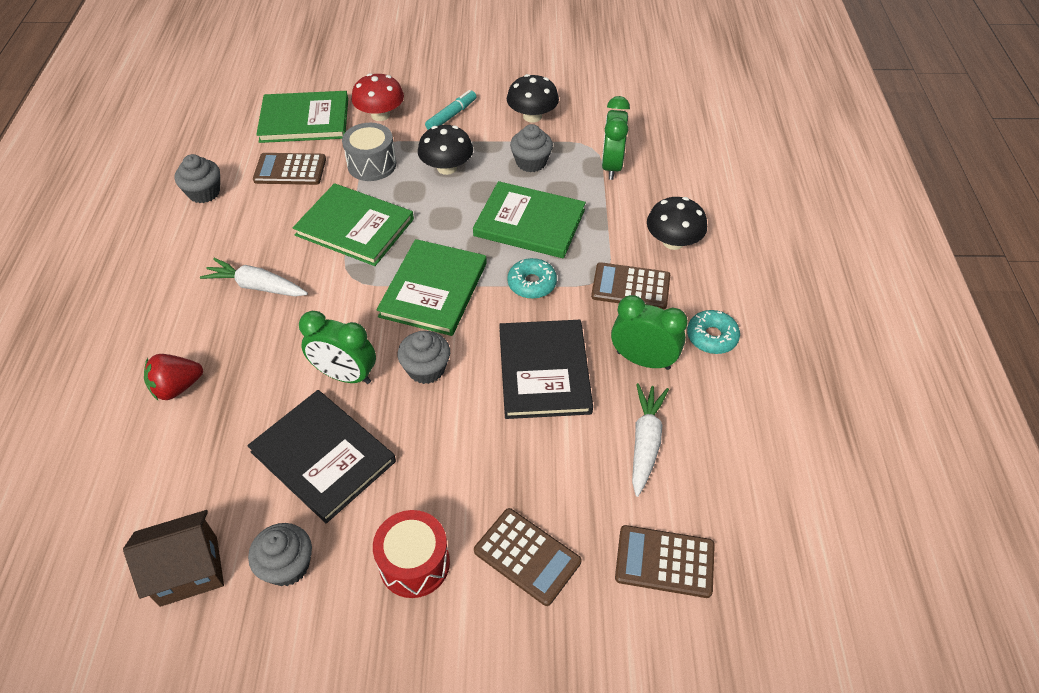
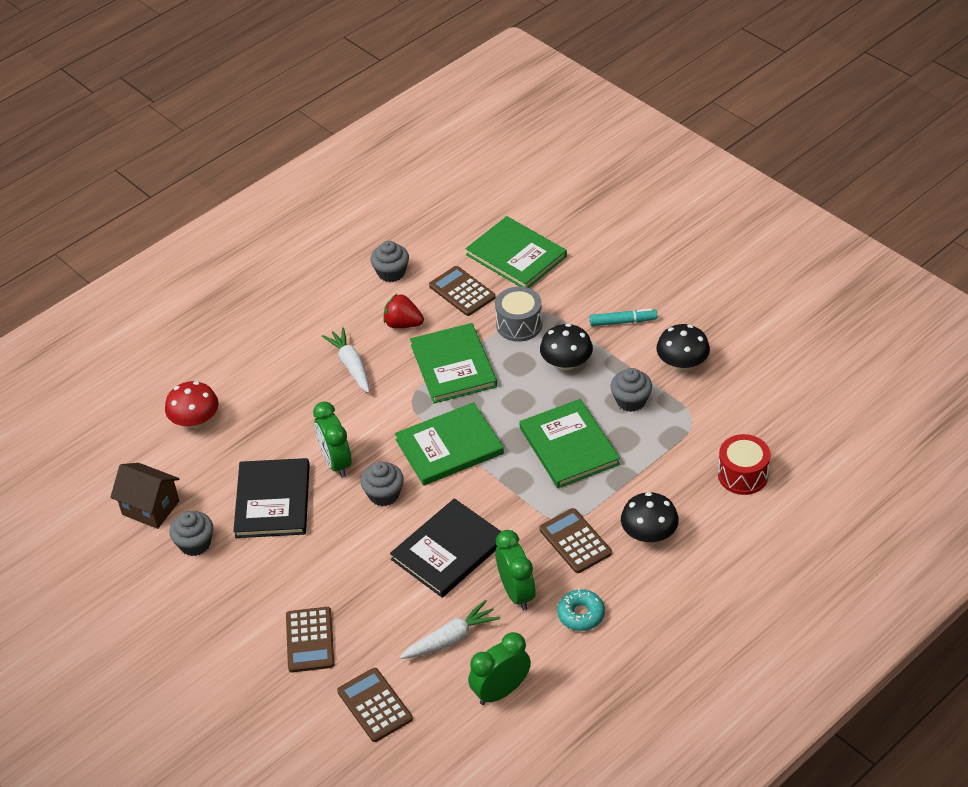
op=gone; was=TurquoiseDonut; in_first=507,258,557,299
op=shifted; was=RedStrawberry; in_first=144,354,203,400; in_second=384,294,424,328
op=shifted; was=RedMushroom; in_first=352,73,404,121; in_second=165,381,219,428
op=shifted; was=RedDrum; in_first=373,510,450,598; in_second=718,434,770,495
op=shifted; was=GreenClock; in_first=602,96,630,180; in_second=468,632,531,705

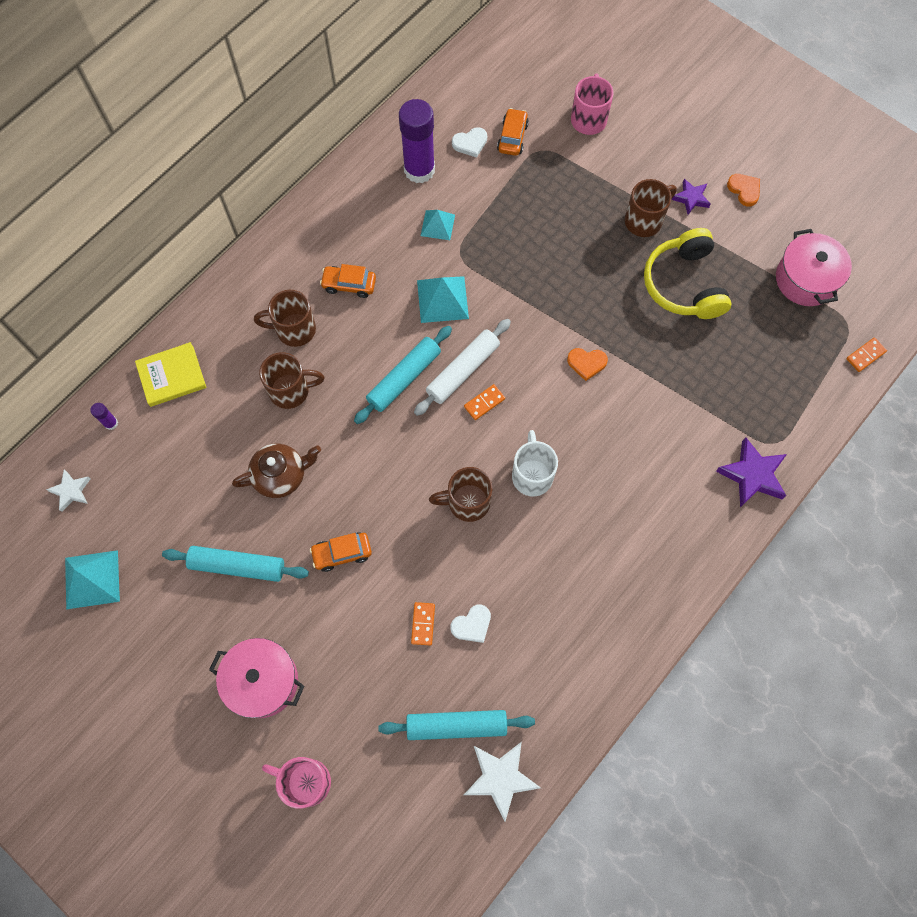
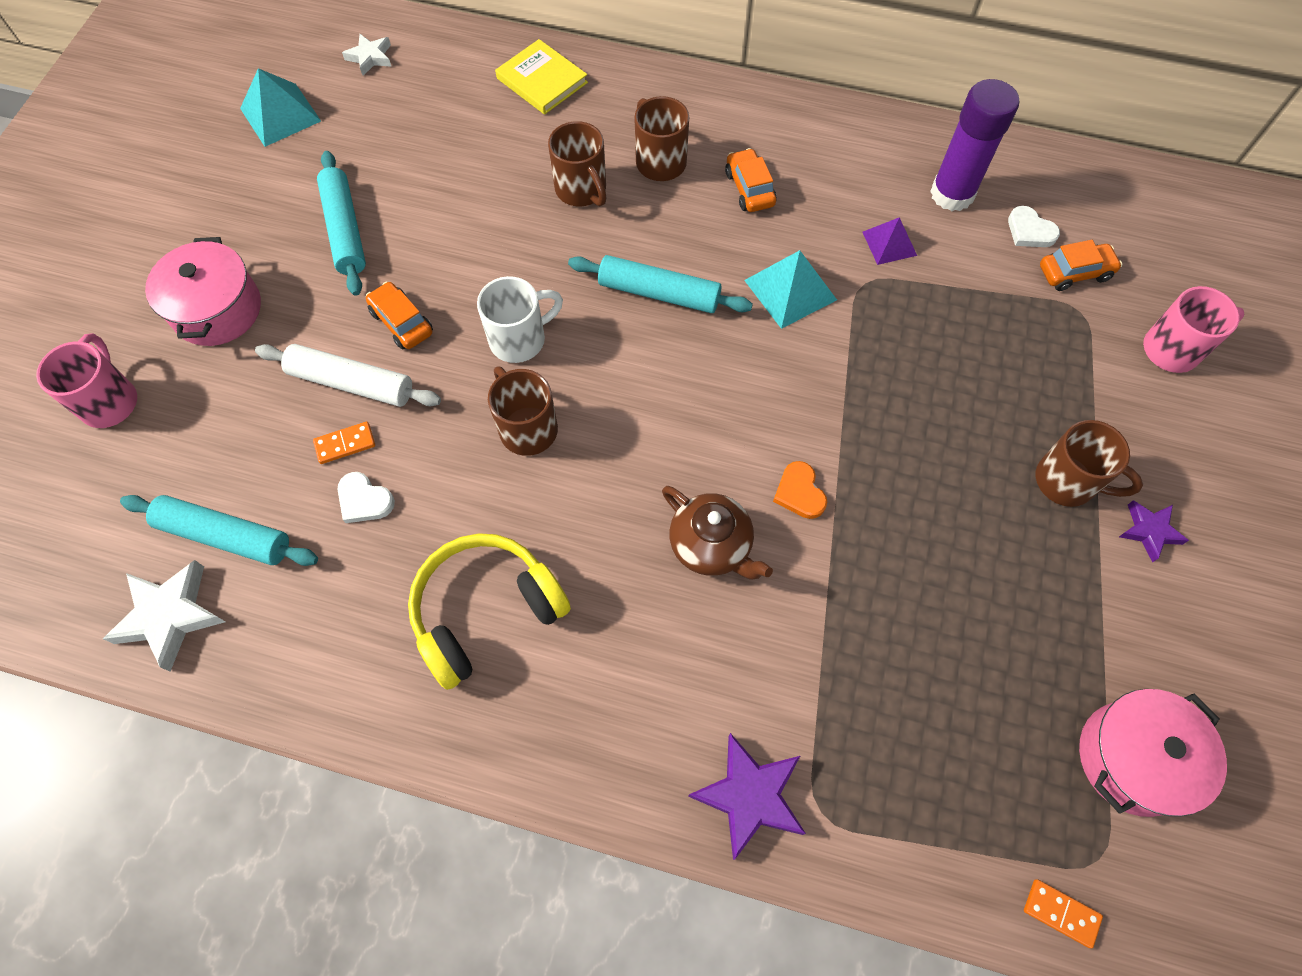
op=gone; was=PurpleGlueStick; in_first=90,403,118,430
op=gone; was=OrangeDomino; in_first=464,384,505,420
op=gone; was=OrangeHeart; in_first=727,174,760,207
op=shifted; was=BrownTeapot; in_first=232,444,321,498; in_second=662,486,773,580
op=shifted; was=WhiteRollingPin; in_first=414,319,511,416; in_second=255,344,441,407
op=shifted; was=WhiteMug; in_first=512,430,558,497; in_second=477,276,563,363
op=shifted; was=YellowHeadphones; in_first=644,228,732,319; in_second=408,533,571,690
op=repainted; was=TurquoisePyramid; now=PurplePyramid; in_first=421,210,455,240; in_second=863,217,917,265
op=rotated; was=TurquoiseRollingPin; in_first=378,710,535,740; in_second=120,495,318,566; clockwise=-45

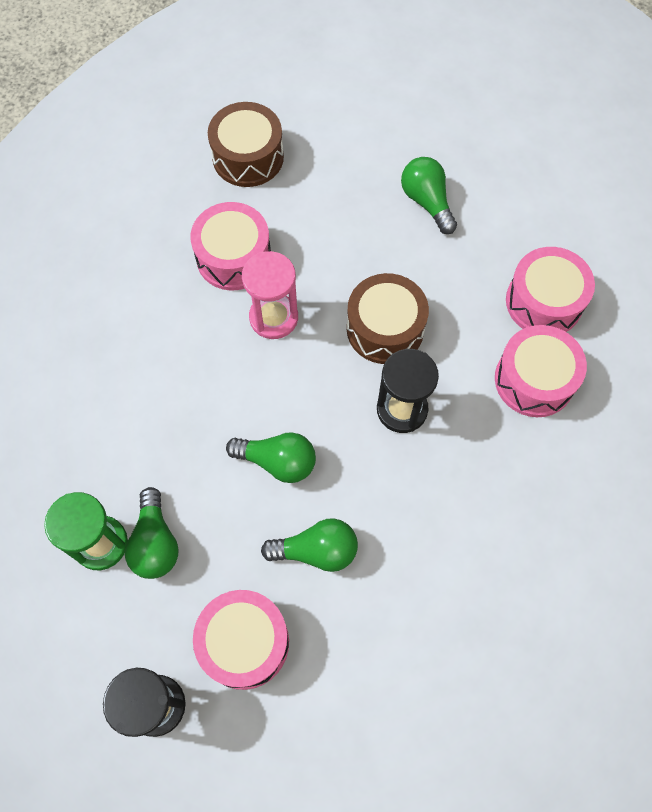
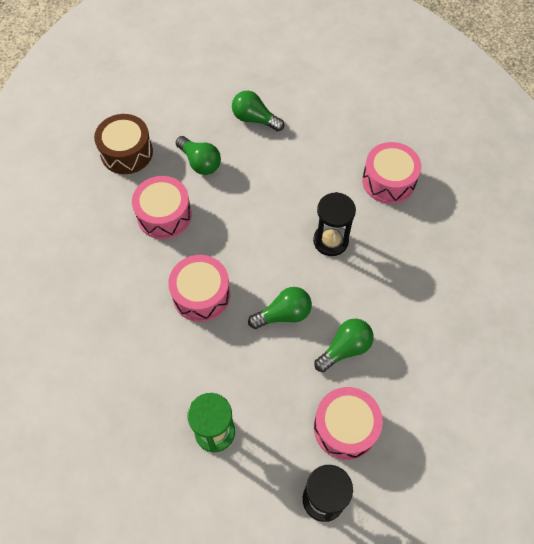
op=gone; was=PinkHourglass; in_first=242,251,298,339
op=gone; was=BrownDrum; in_first=347,273,429,364
op=shifted; was=GreenLightBulb; in_first=125,487,178,579; in_second=176,136,221,175
op=shifted; was=PinkDrum; in_first=506,247,595,332; in_second=168,255,230,322

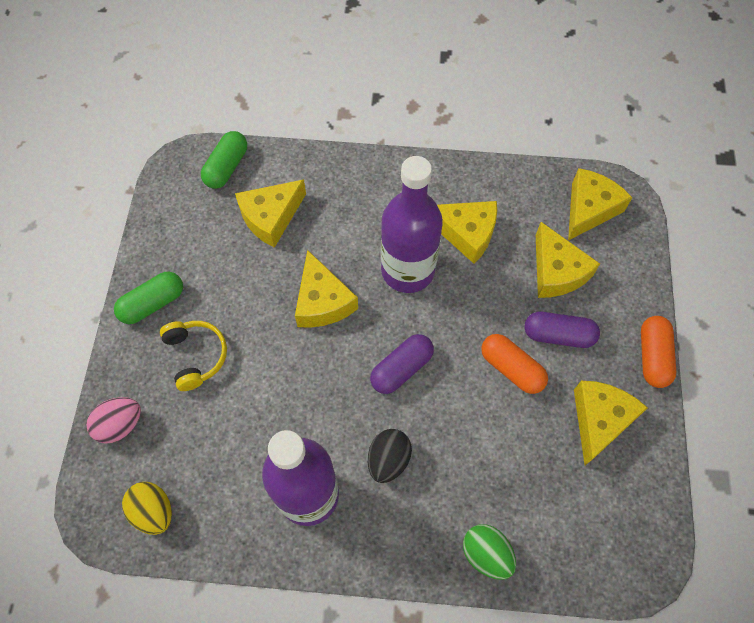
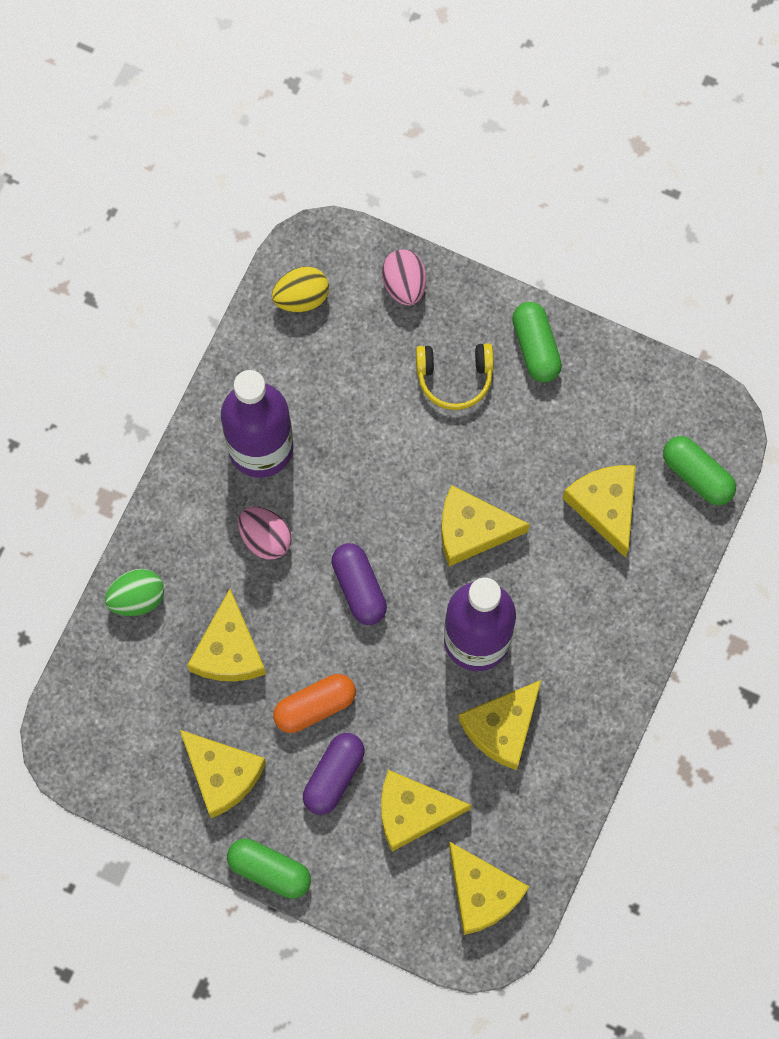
op=new; now=YellowCheese; in_second=187,589,266,681
op=repainted; was=BlackEgg; now=PinkEgg; in_first=368,429,412,483; in_second=238,507,292,560
op=repainted; was=OrangeCapsule; now=GreenCapsule; in_first=641,316,676,388; in_second=227,839,311,898

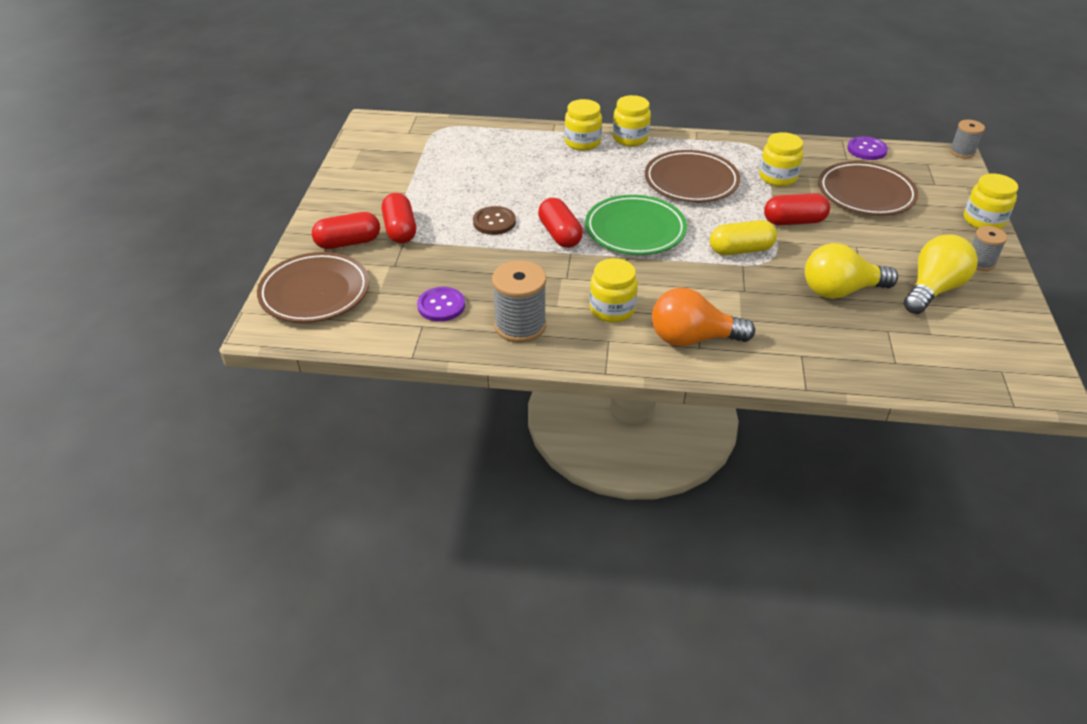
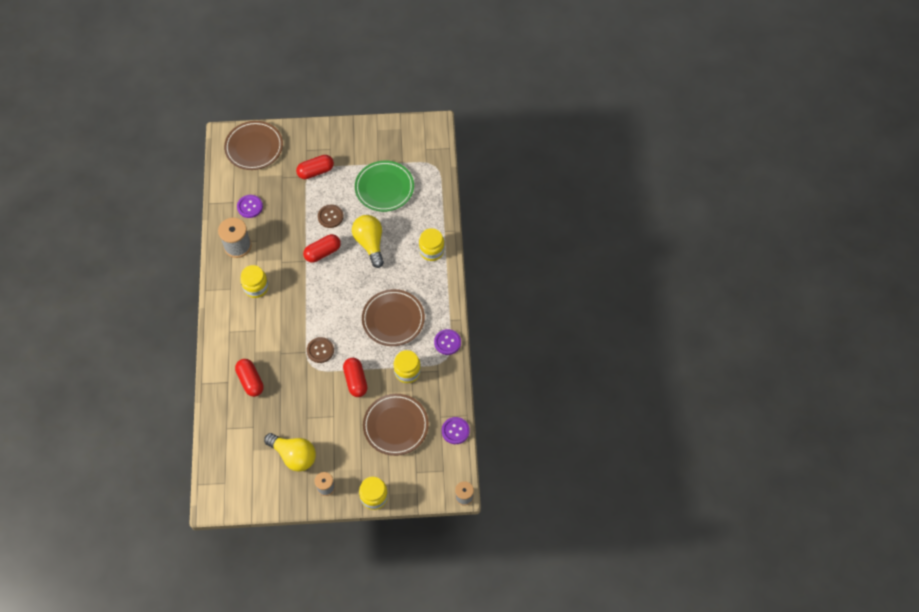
op=gone; was=YellowJar; in_first=613,95,651,146
op=gone; was=OrangeLightBulb; in_first=652,287,755,346
op=new; now=PurpleButton; in_second=434,329,461,355
op=shifted; was=RedCapsule; in_first=312,212,380,249; in_second=235,359,264,397
op=shifted; was=GreenPlate; in_first=585,195,687,255; in_second=355,161,414,212
op=shifted; was=YellowLightBulb; in_first=805,243,898,299; in_second=352,215,384,268
op=swapped; was=YellowCapsule; now=BrownButton; in_first=710,220,777,255; in_second=307,337,334,363

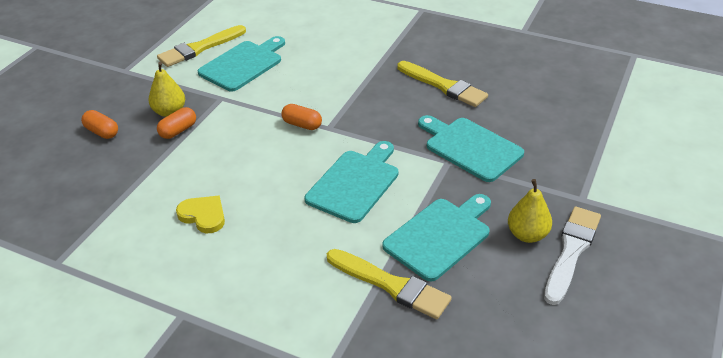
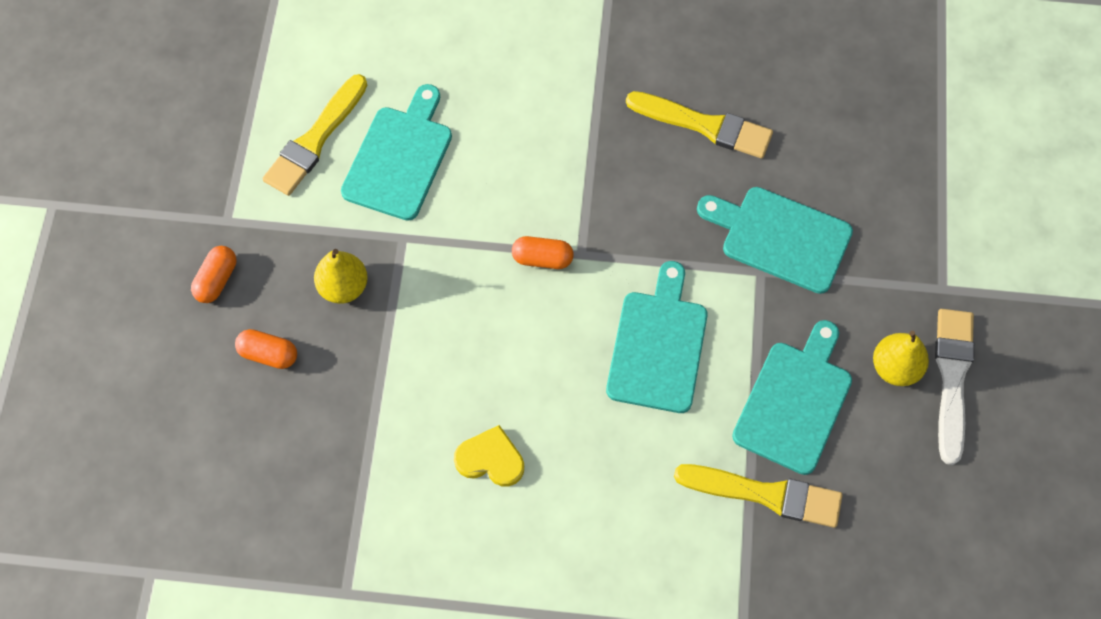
op=shifted; was=OrangeCapsule; in_first=157,107,196,139; in_second=191,246,236,303

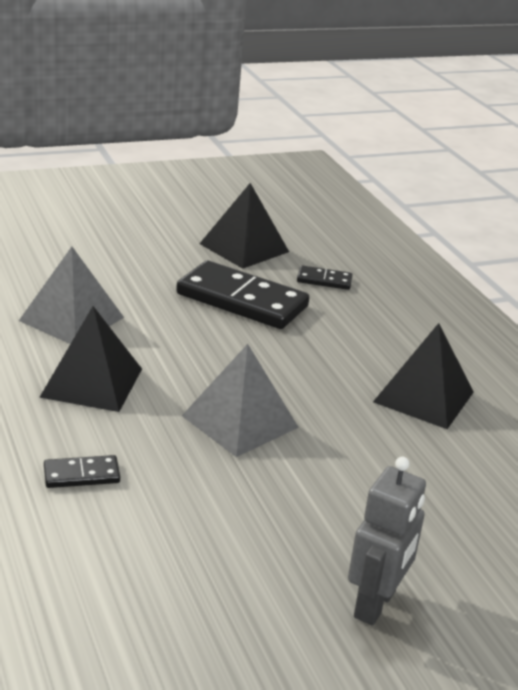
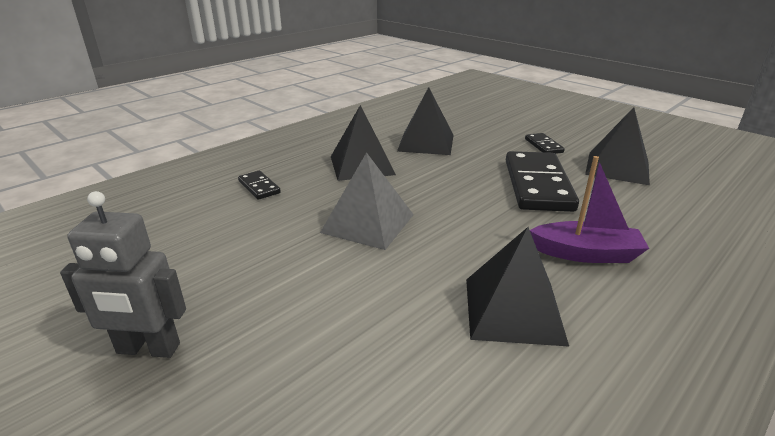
op=new; now=PurpleBoat; in_second=530,156,649,263
op=shifted; was=BlackDomino; in_first=297,265,352,290; in_second=525,133,565,154
op=repainted; was=GreyPyramid; now=BlackPyramid; in_first=19,247,124,344; in_second=397,87,454,155

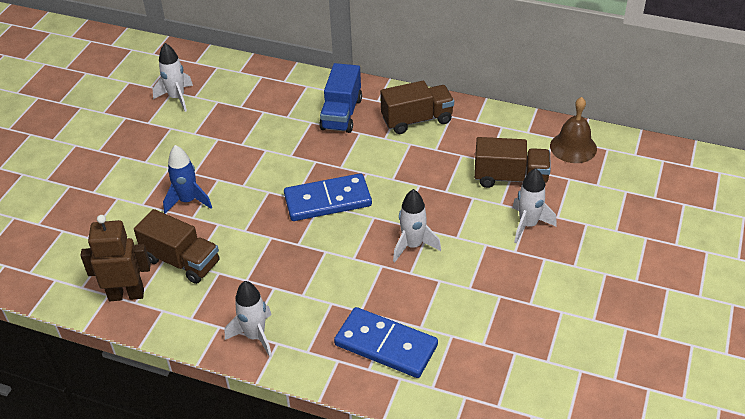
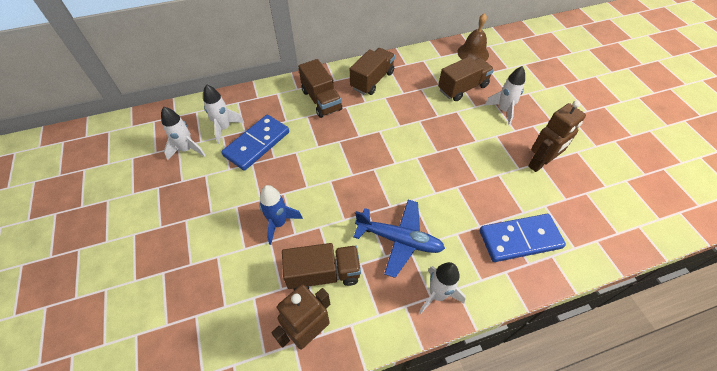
op=new; now=BluePlane; in_second=353,200,445,278
op=new; now=BrownRobot; in_second=528,100,586,172
op=shifted; was=BlueDomino; in_first=284,173,372,221; in_second=221,115,289,171
op=shifted; was=WhiteRocket; in_first=393,189,441,262; in_second=203,84,244,144
op=repainted; was=BlueTruck; now=BrownTruck; in_first=319,63,362,133; in_second=298,59,342,118

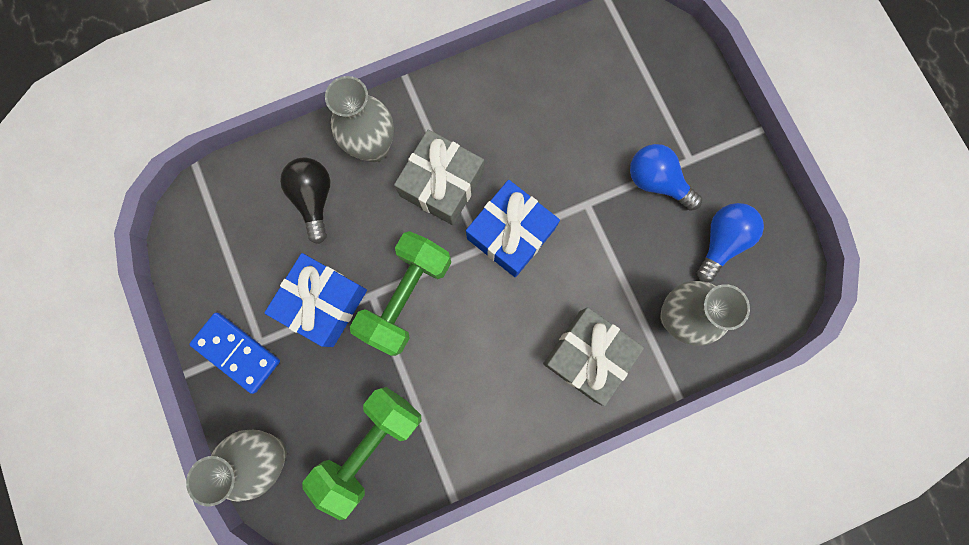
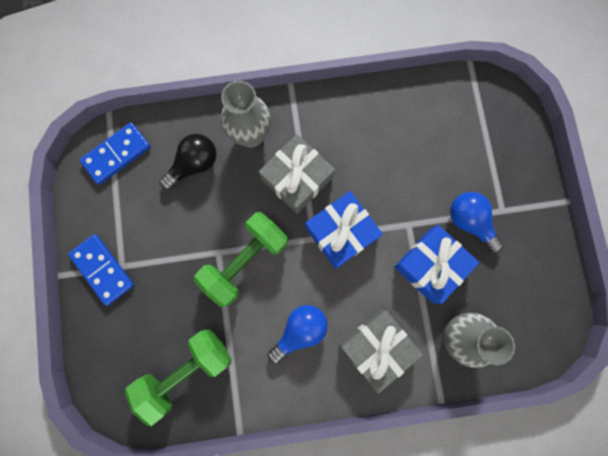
op=gone; was=GreyVase; in_first=186,430,287,507
op=new; now=BlueDomino; in_second=79,122,151,185
op=shifted; was=BlueGift; in_first=264,253,367,347; in_second=394,225,479,304
op=shifted; was=BlueLightBulb; in_first=696,203,764,282; in_second=268,305,328,364
op=rotated; was=BlackLightBulb; in_first=280,158,330,244; in_second=159,134,216,190; clockwise=45

